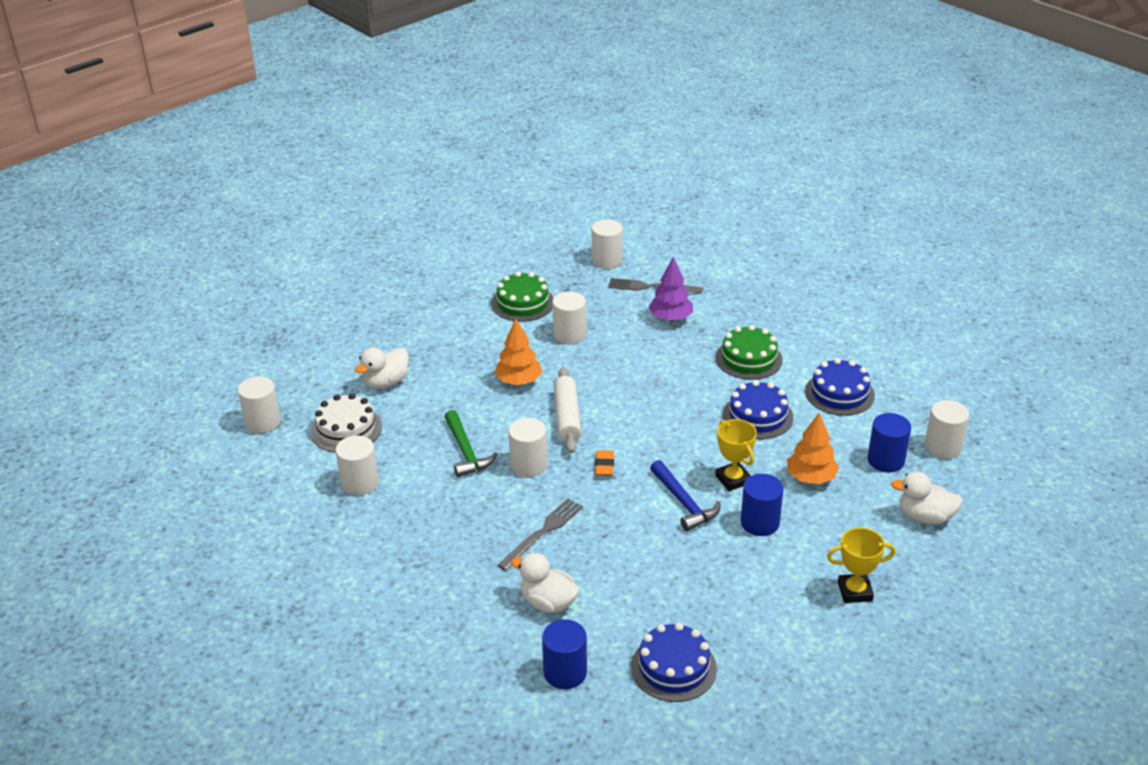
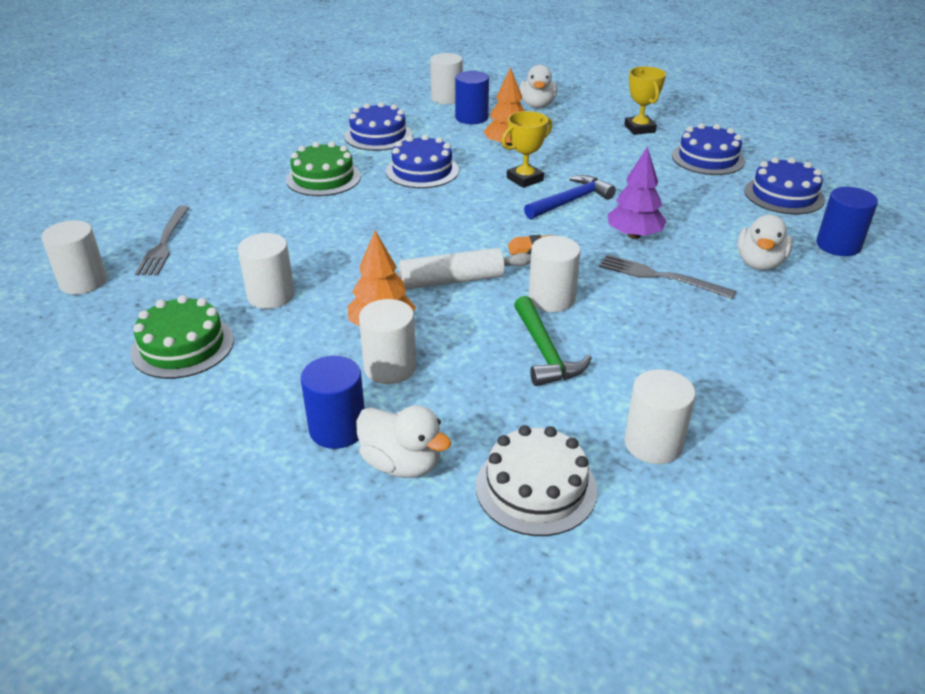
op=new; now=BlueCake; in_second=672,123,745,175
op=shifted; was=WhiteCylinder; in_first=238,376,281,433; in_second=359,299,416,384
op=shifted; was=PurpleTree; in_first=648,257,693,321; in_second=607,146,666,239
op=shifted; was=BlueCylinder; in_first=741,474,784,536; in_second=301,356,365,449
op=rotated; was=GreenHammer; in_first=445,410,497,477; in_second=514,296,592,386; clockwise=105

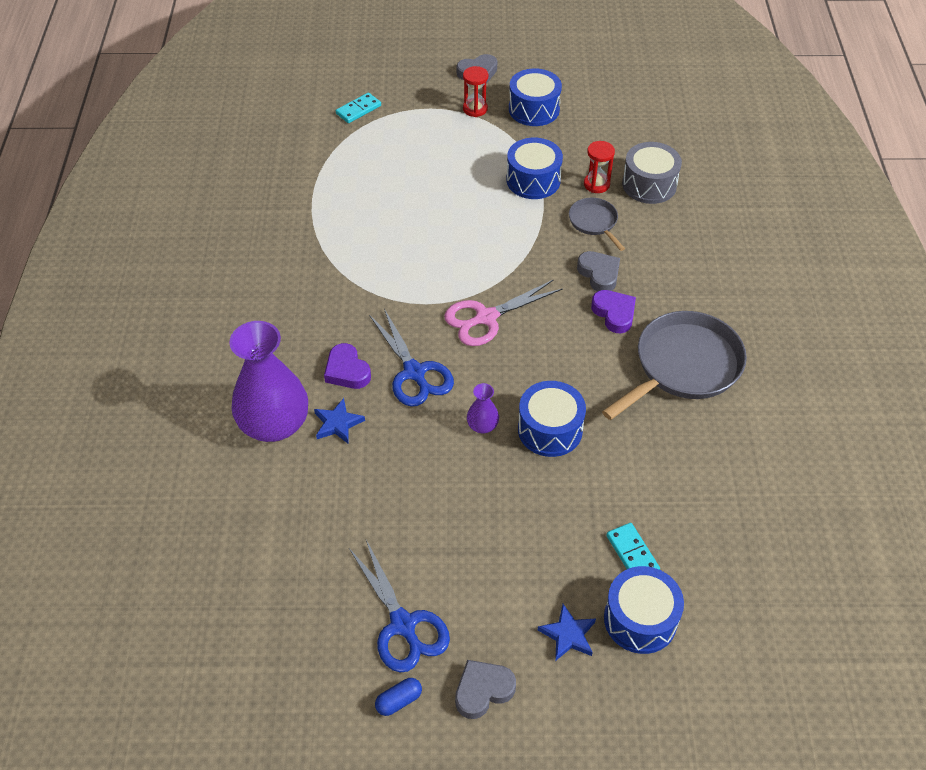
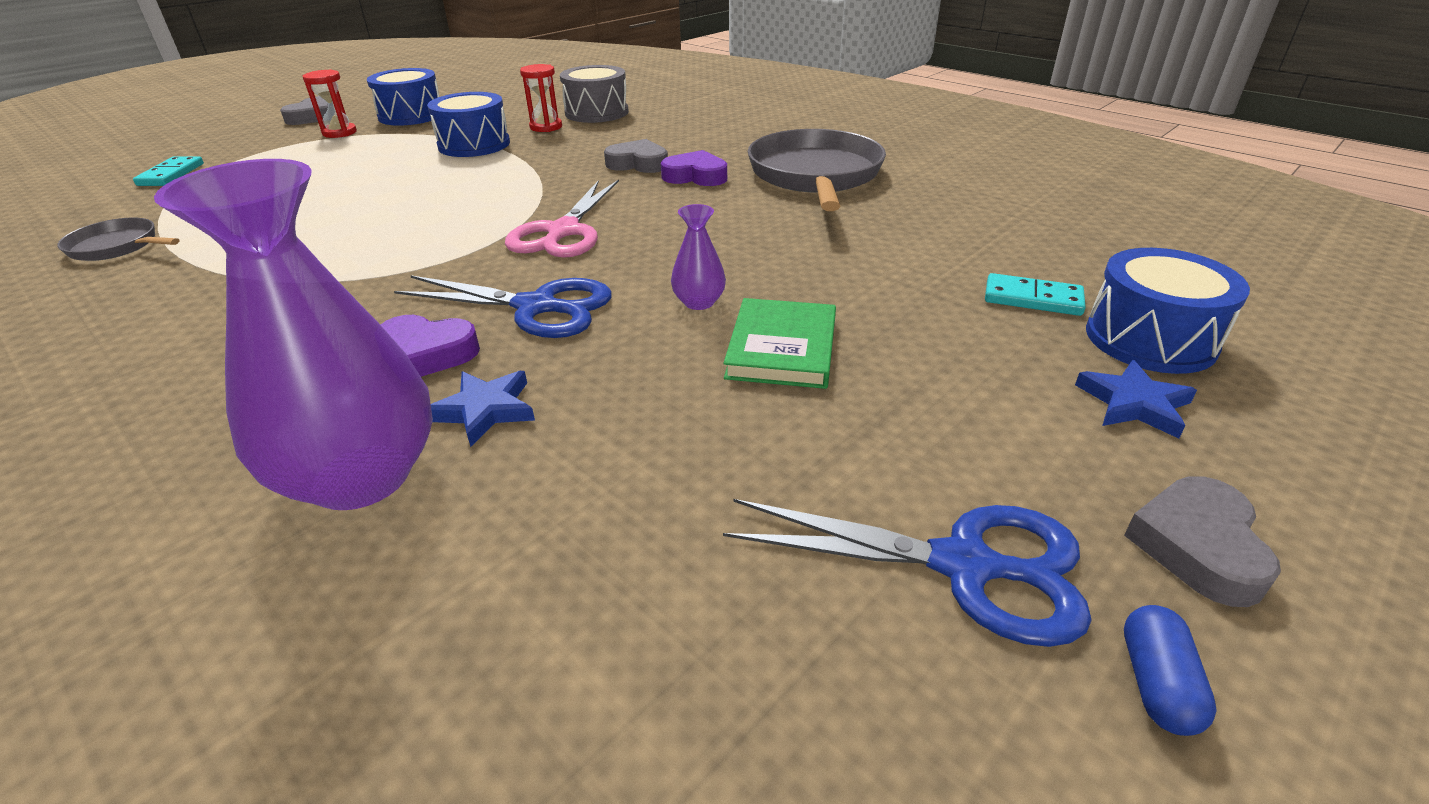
op=gone; was=BlueDrum; in_first=518,381,586,457
op=new; now=GreenBook; in_second=723,298,836,389
op=shifted; was=GreyPan; in_first=569,198,625,251; in_second=57,217,180,261

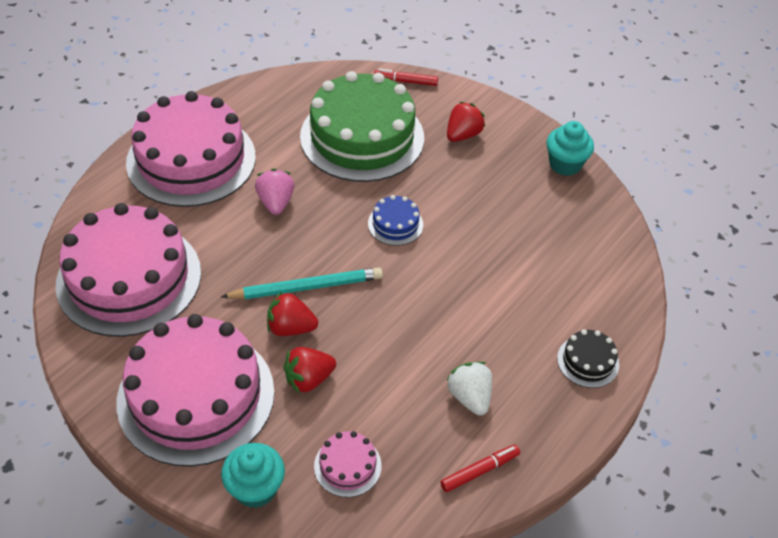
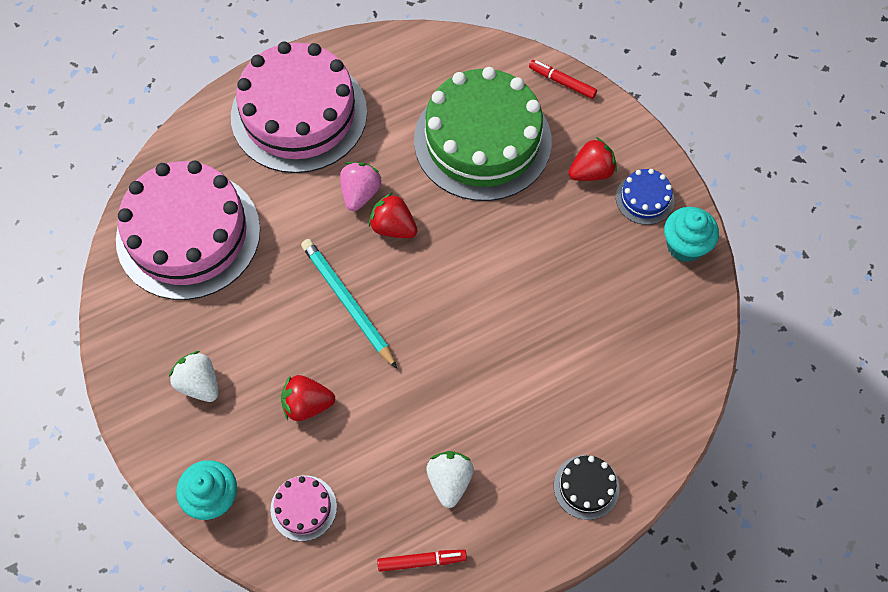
op=shifted; was=RedStrawberry; in_first=267,292,318,336; in_second=369,193,418,238
op=shifted; was=BlueCake; in_first=368,195,423,246; in_second=616,169,675,225
op=swapped; was=PinkCake; now=WhiteStrawberry; in_first=117,314,274,467; in_second=169,351,219,402
op=rotated; was=TurquoisePencil; in_first=221,267,383,299; in_second=301,239,397,369; clockwise=-135

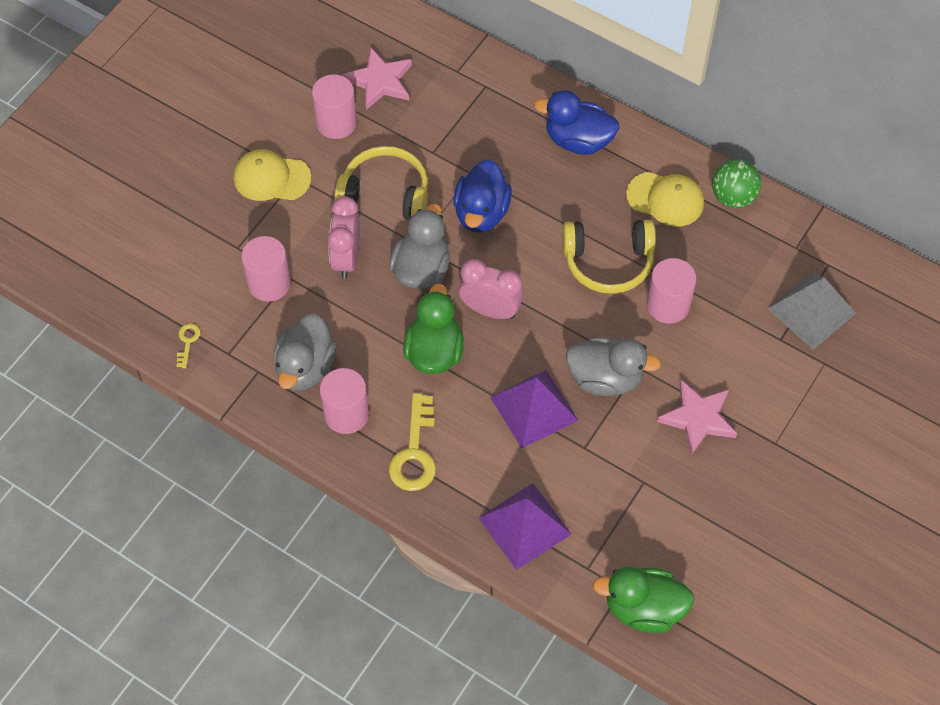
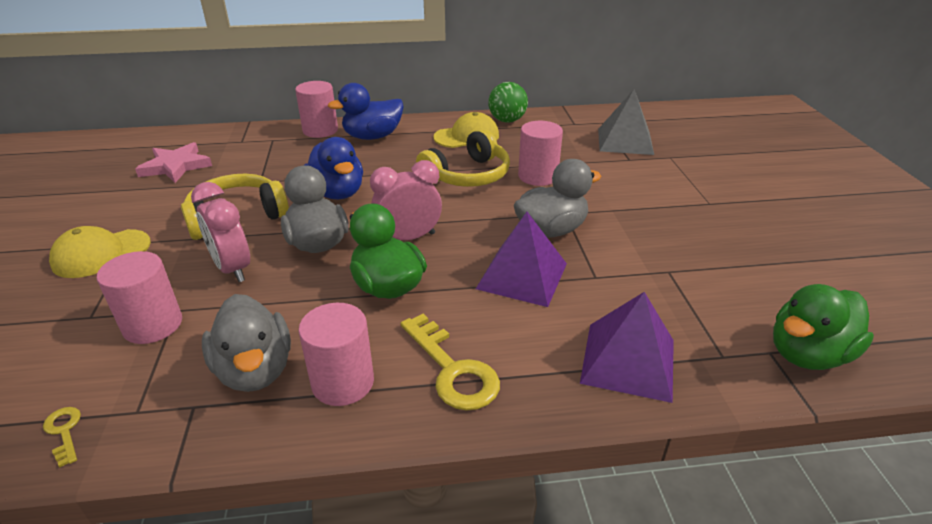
op=gone; was=PinkStar; in_first=657,380,737,456
op=shifted; was=PinkCylinder; in_first=312,74,357,139; in_second=295,81,338,138

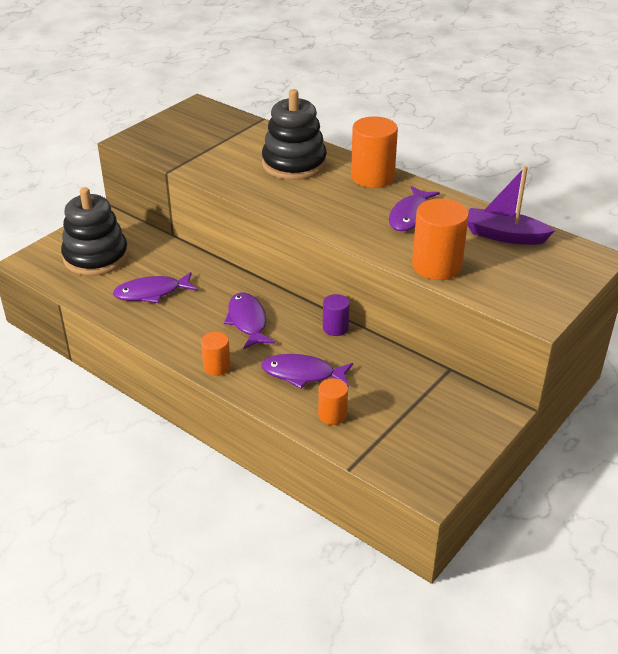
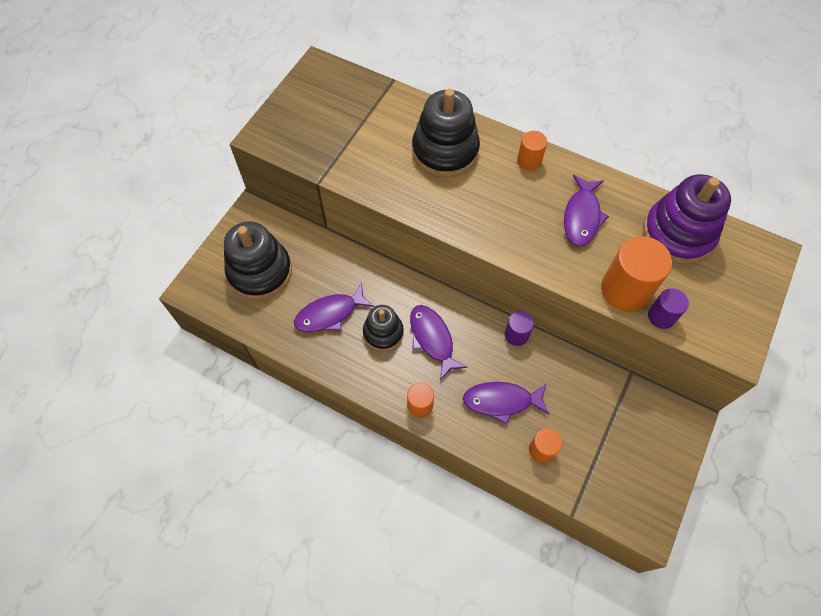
op=new; now=BlackStackingToy; in_second=363,305,404,351
op=new; now=PurpleCylinder; in_second=648,288,689,329
op=swapped; was=PurpleBoat; now=PurpleStackingToy; in_first=468,166,555,245; in_second=643,174,731,264
op=scaled; was=OrangeCylinder; in_first=351,116,398,188; in_second=517,131,547,171; ratio=0.55

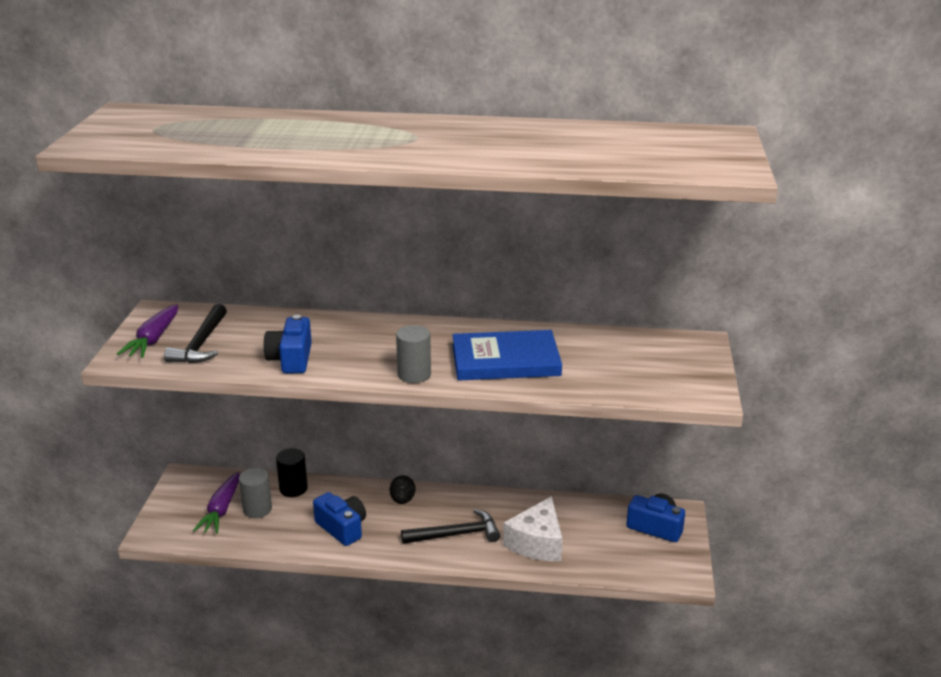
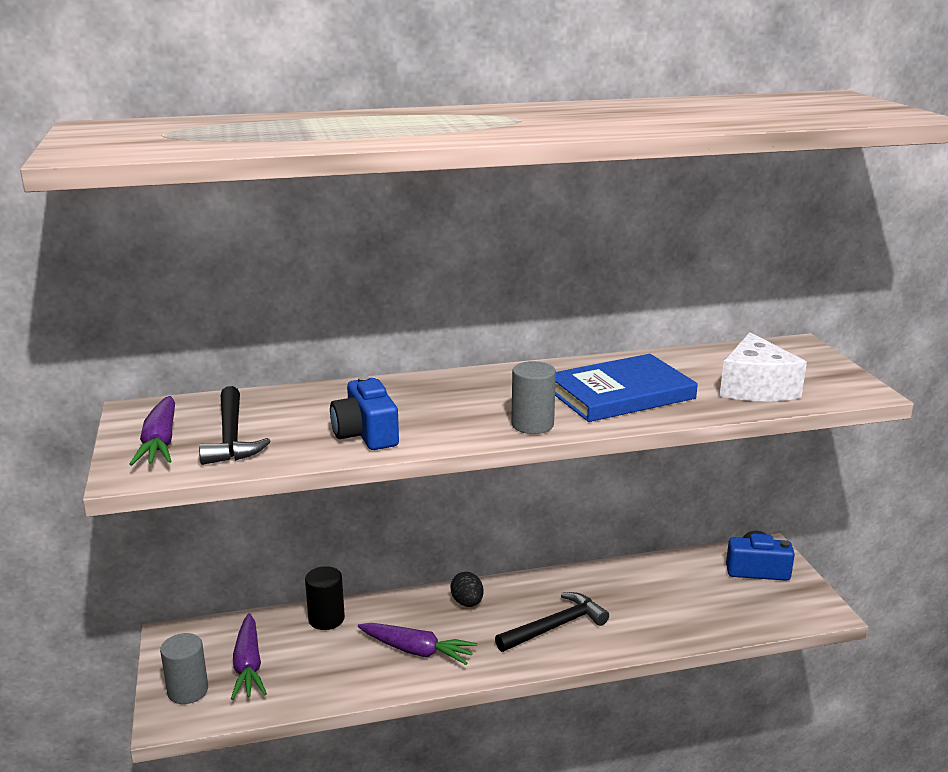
op=shifted; was=GreyCylinder; in_first=239,468,272,518; in_second=160,633,208,704
op=shifted; was=WhiteCheese; in_first=503,496,562,561; in_second=720,332,807,401
op=swapped; was=BlueCamera; now=PurpleCarrot; in_first=313,492,366,546; in_second=358,623,477,665

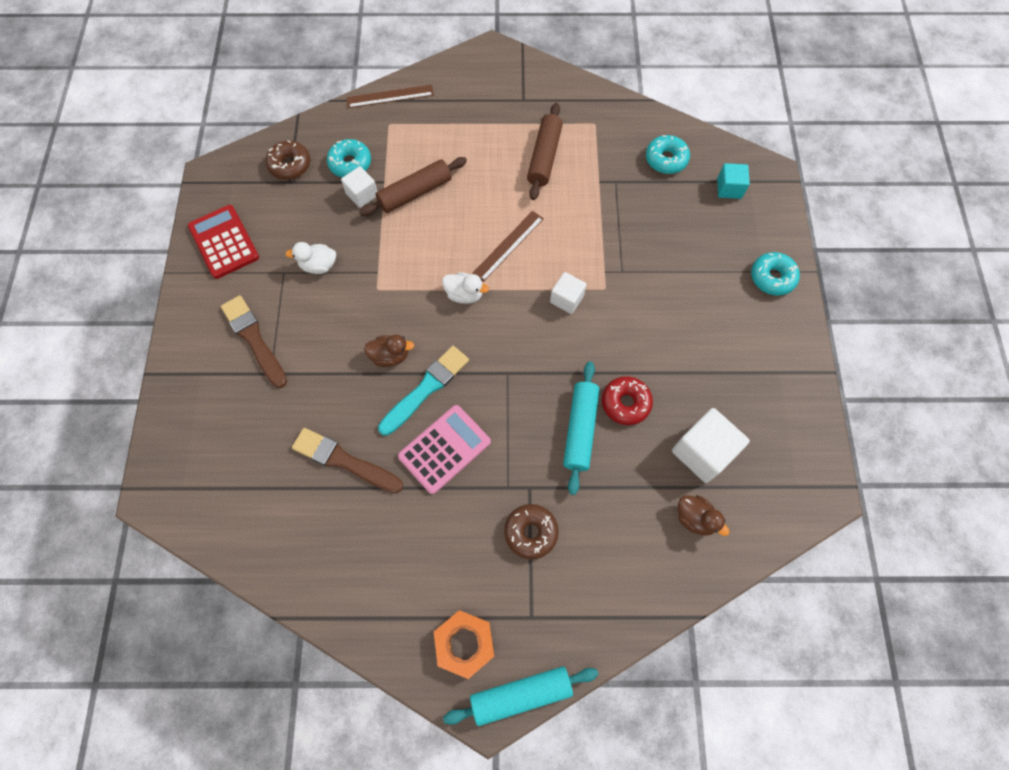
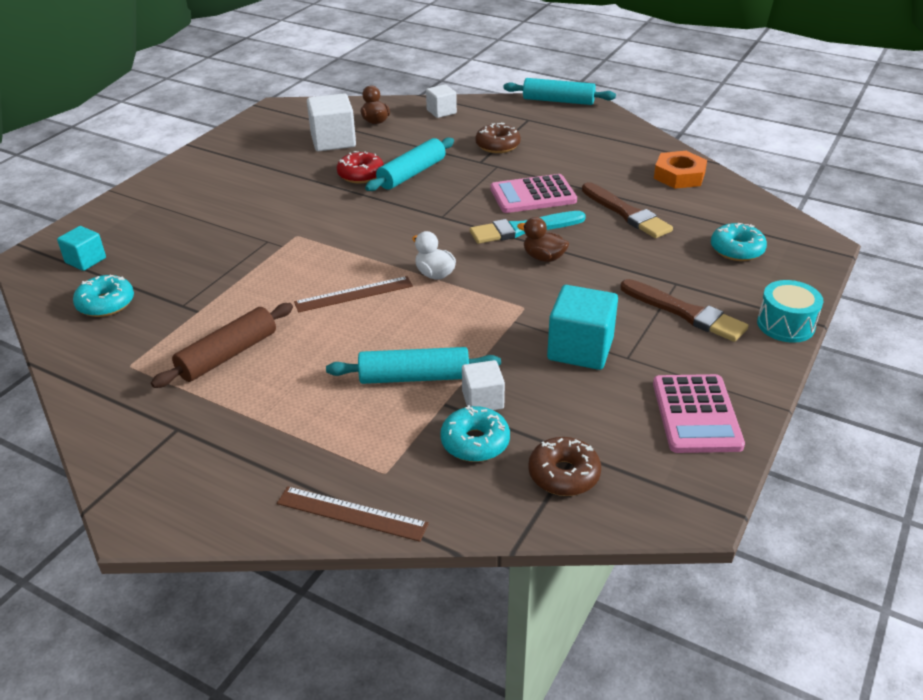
op=new; now=TurquoiseDrum; in_second=757,280,823,343
op=shifted; was=OrangeNut; in_first=434,610,494,679; in_second=654,151,707,189
op=shifted; was=WhiteCube; in_first=550,272,587,314; in_second=426,84,457,118
op=shifted; was=TurquoiseDonut; in_first=751,252,800,296; in_second=711,223,767,261
op=swapped; was=WhiteDuck; now=TurquoiseCube; in_first=285,242,336,274; in_second=547,285,618,370
op=repainted; was=RedCalculator; now=PinkCalculator; in_first=188,205,259,279; in_second=653,374,745,453
op=repainted; was=BrownRollingPin; now=TurquoiseRollingPin; in_first=359,157,467,216; in_second=326,347,501,384
op=rotated; was=BrownBrush; in_first=221,295,287,388; in_second=620,279,748,342; clockwise=-45

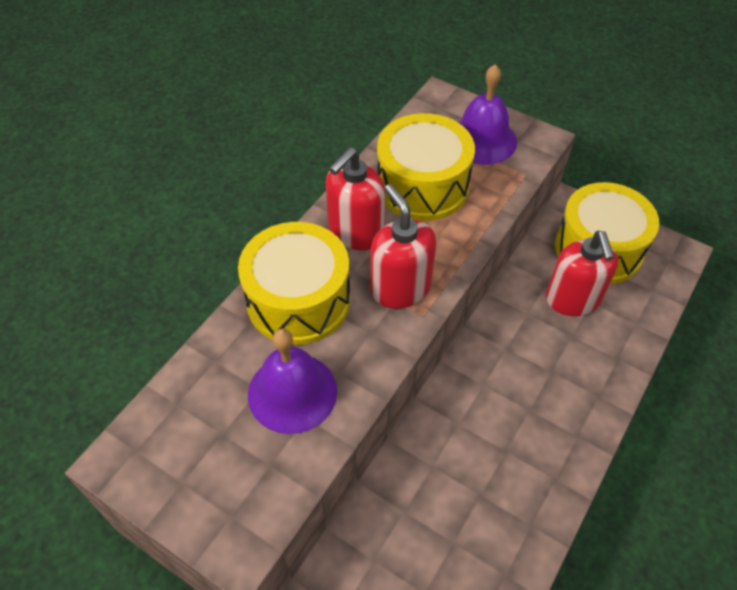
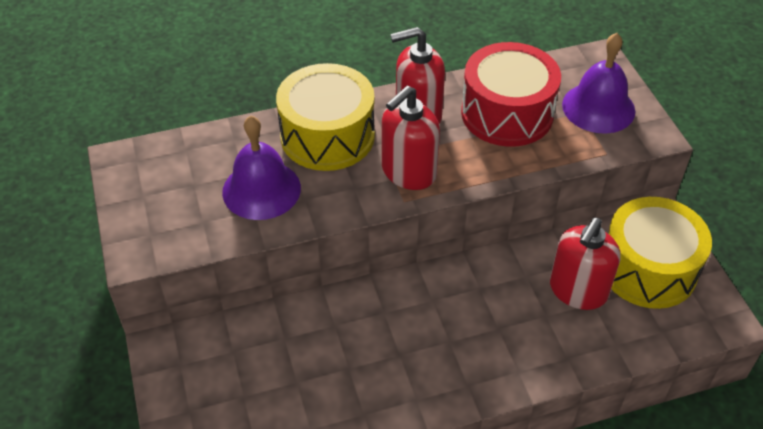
op=repainted; was=YellowDrum; now=RedDrum; in_first=377,113,475,221; in_second=461,42,561,147
op=rotated; was=RedSoapDispenser; in_first=370,184,436,309; in_second=382,86,440,190; clockwise=-150

